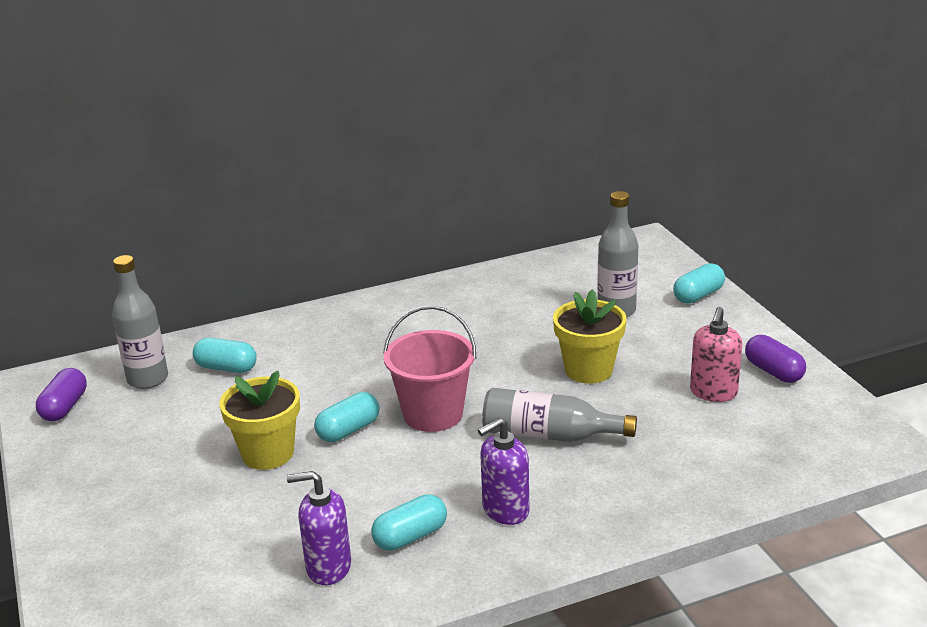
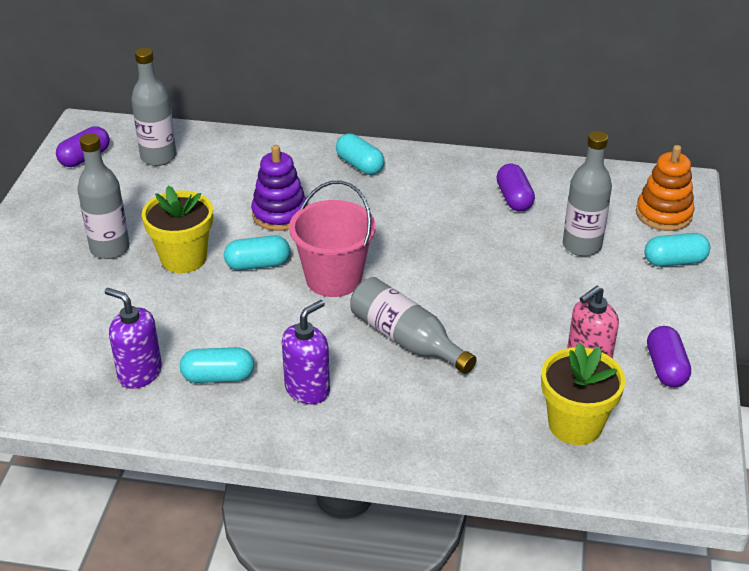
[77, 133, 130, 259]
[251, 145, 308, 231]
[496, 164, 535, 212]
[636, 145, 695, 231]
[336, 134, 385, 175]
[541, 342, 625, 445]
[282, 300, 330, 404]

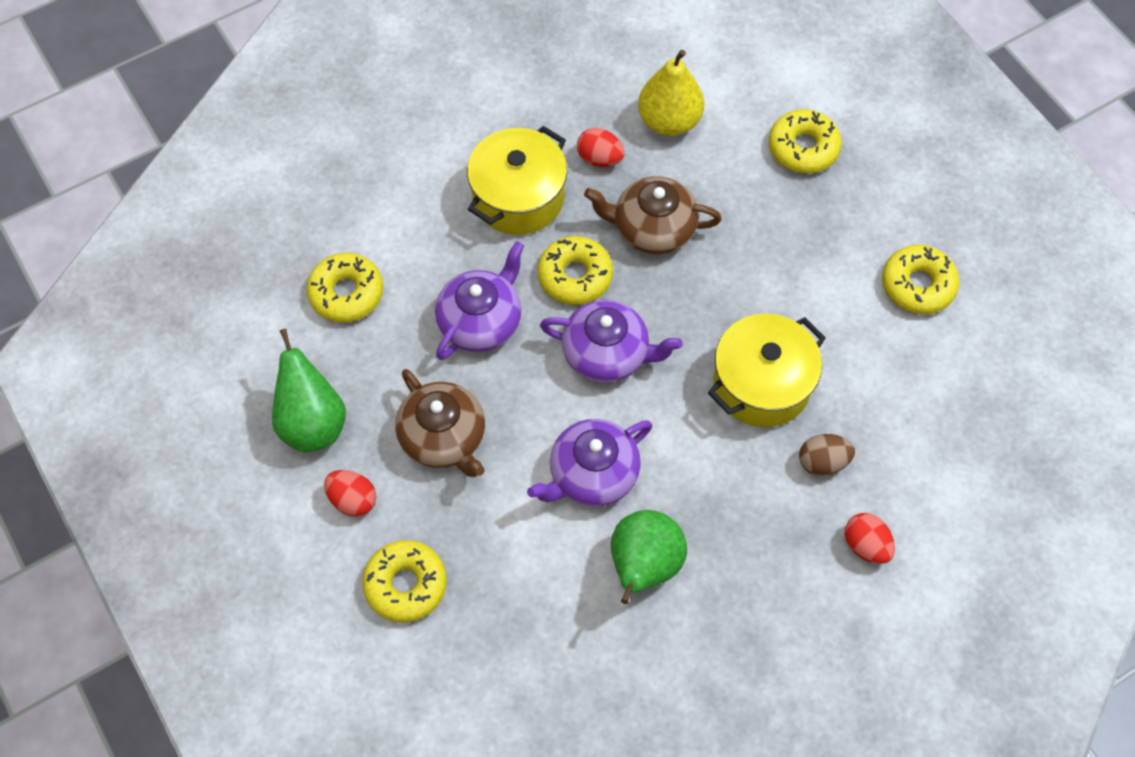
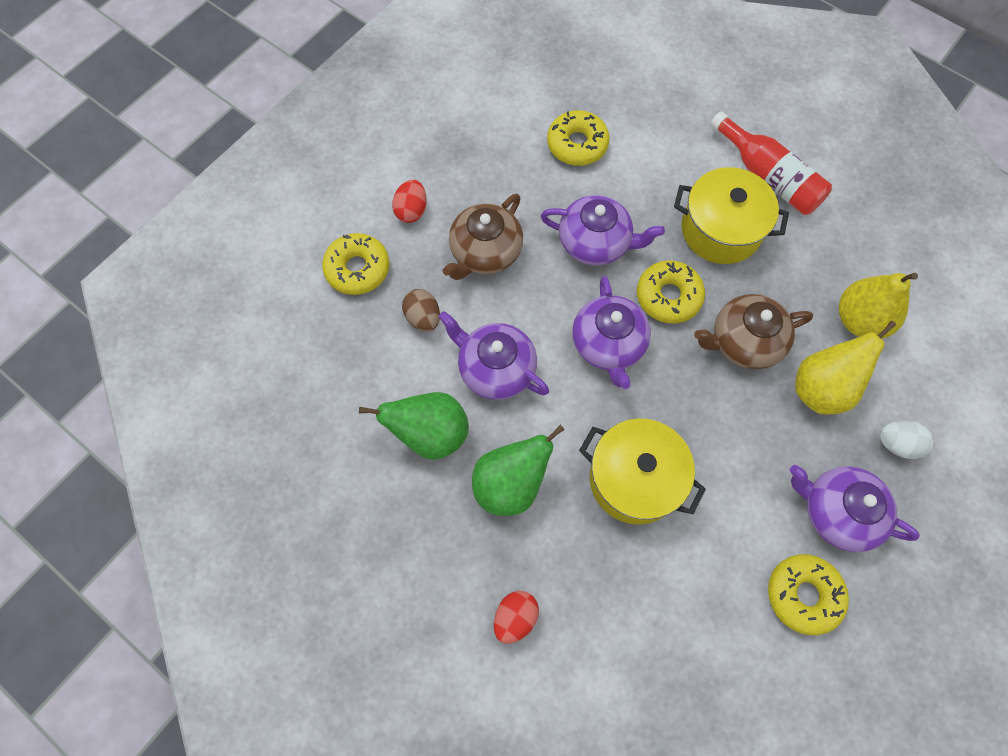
[577, 128, 624, 167] (first image)
[710, 111, 832, 215]
[790, 465, 920, 552]
[795, 321, 896, 415]
[472, 425, 565, 516]
[402, 289, 440, 332]
[880, 421, 933, 459]
[694, 294, 813, 369]

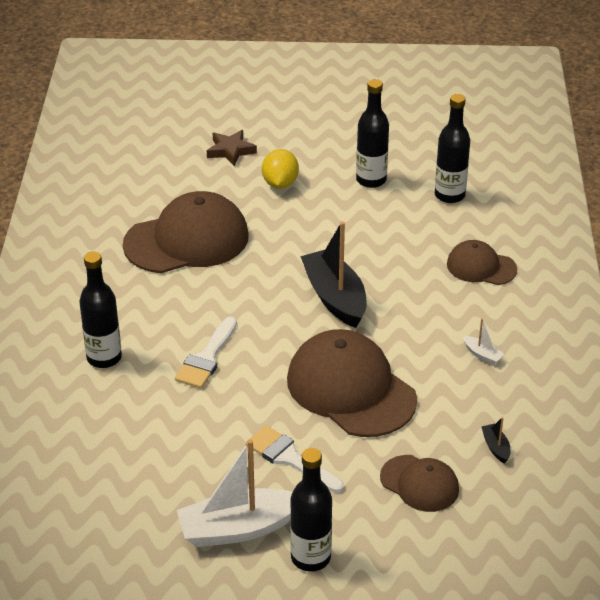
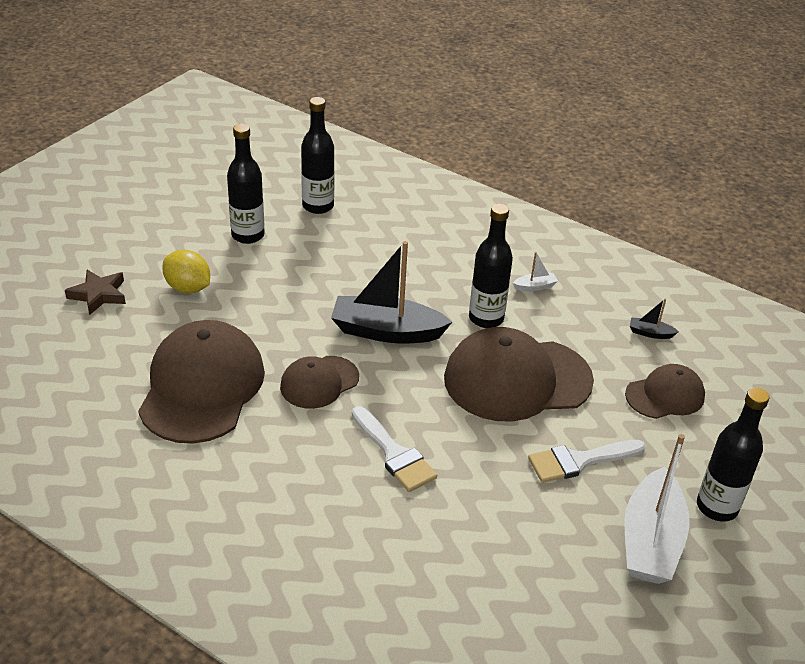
[469, 204, 513, 328]
[280, 356, 359, 409]

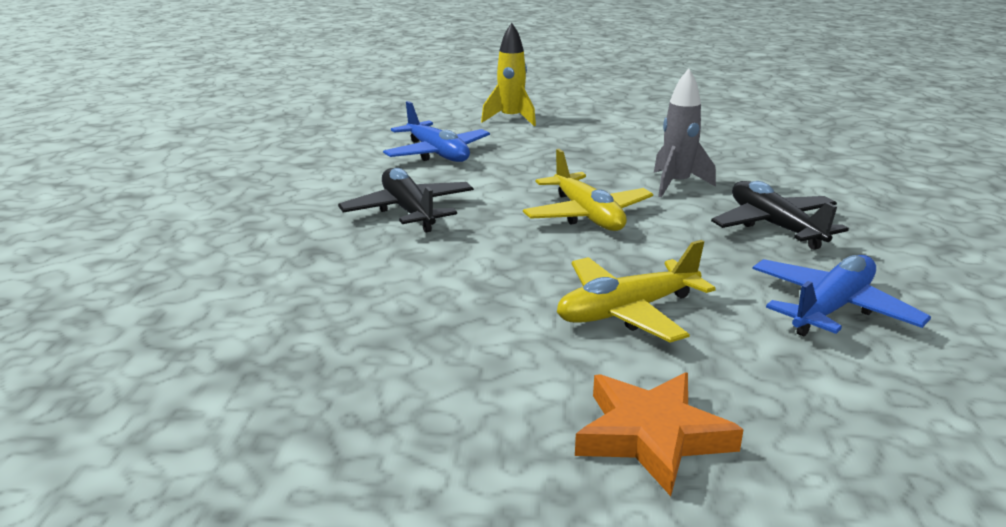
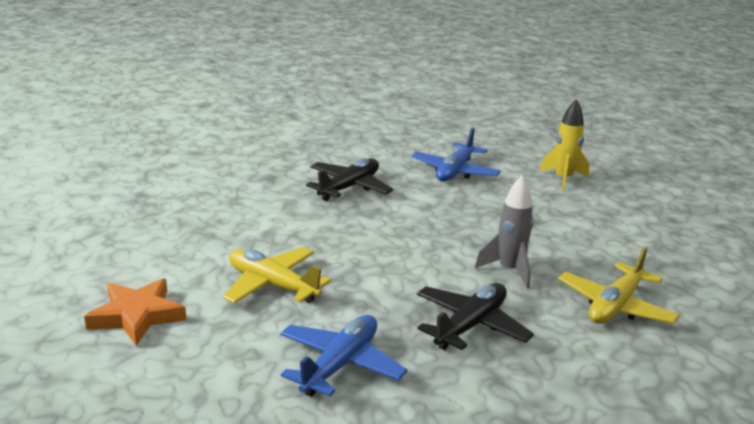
[558, 247, 680, 324]
[280, 315, 407, 397]

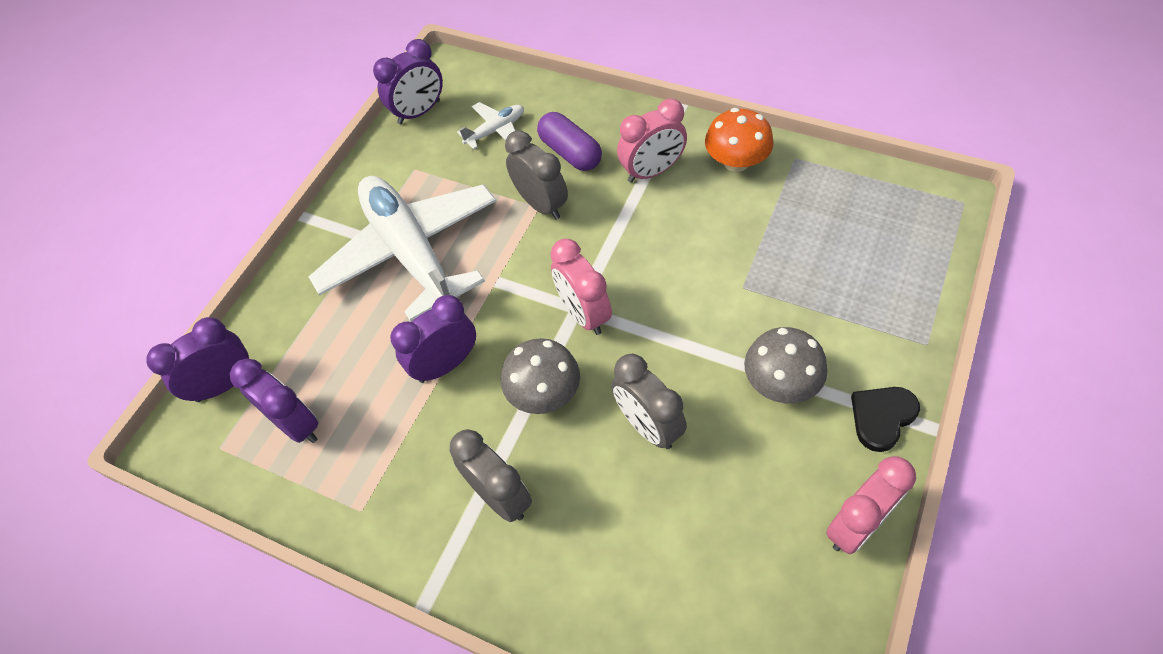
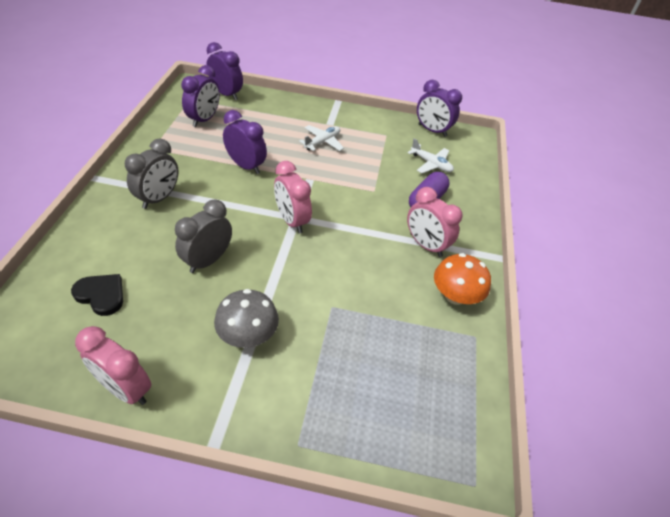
[501, 338, 580, 414] (first image)
[505, 130, 568, 220] (first image)
[71, 274, 123, 316]
[274, 161, 312, 233]
[299, 125, 344, 151]

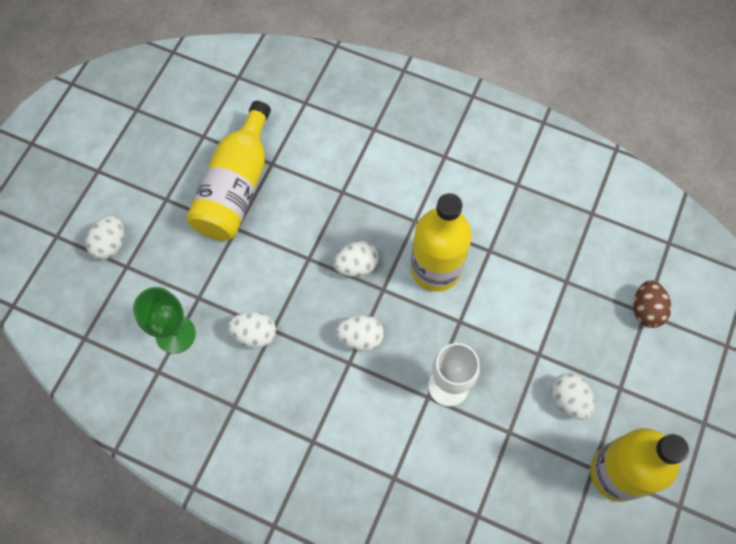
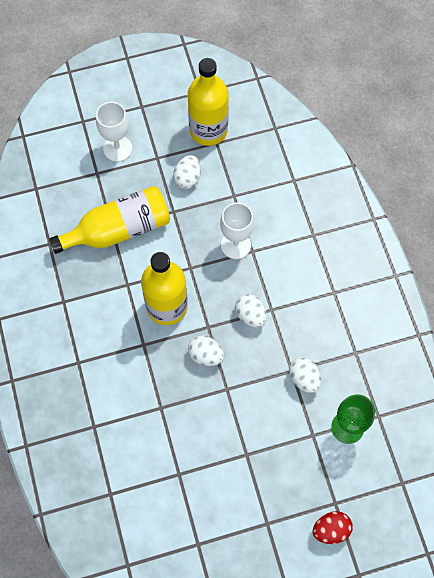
[633, 280, 671, 328] (first image)
[96, 102, 132, 162]
[49, 186, 170, 254]
[312, 511, 353, 544]

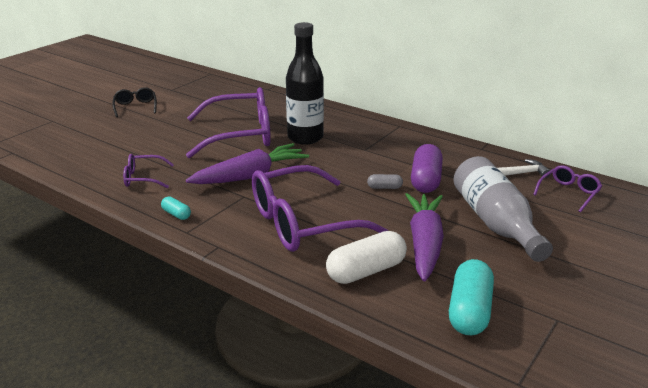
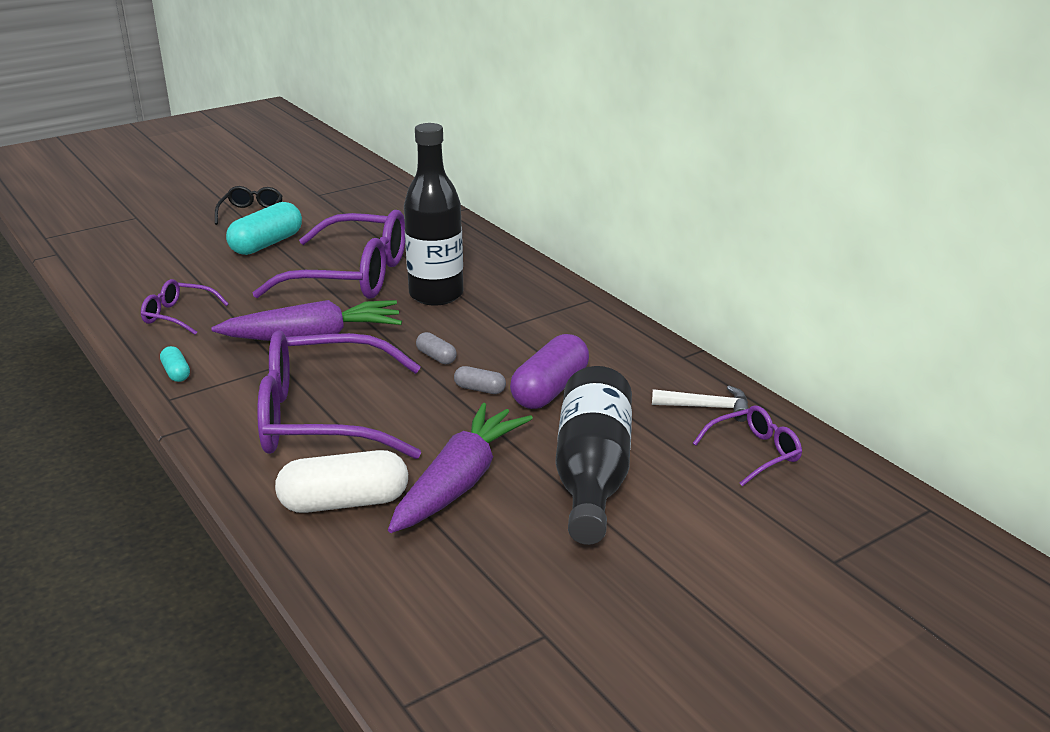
[416, 332, 457, 364]
[226, 202, 302, 255]
[556, 366, 632, 545]

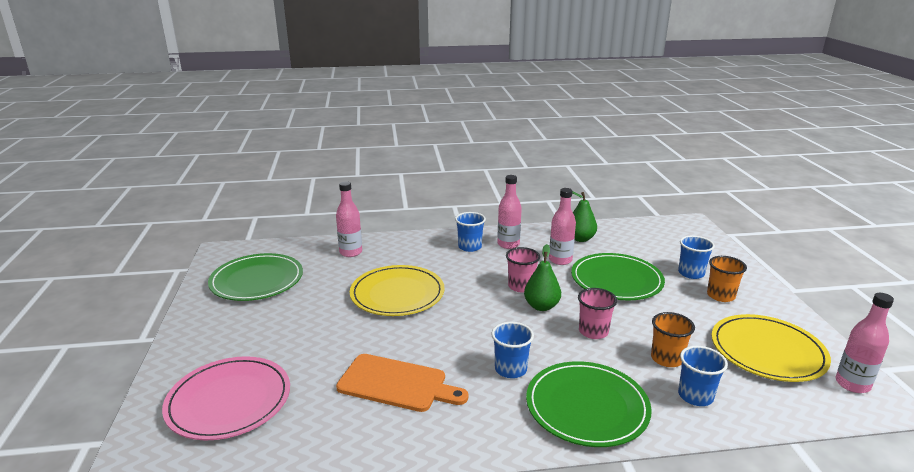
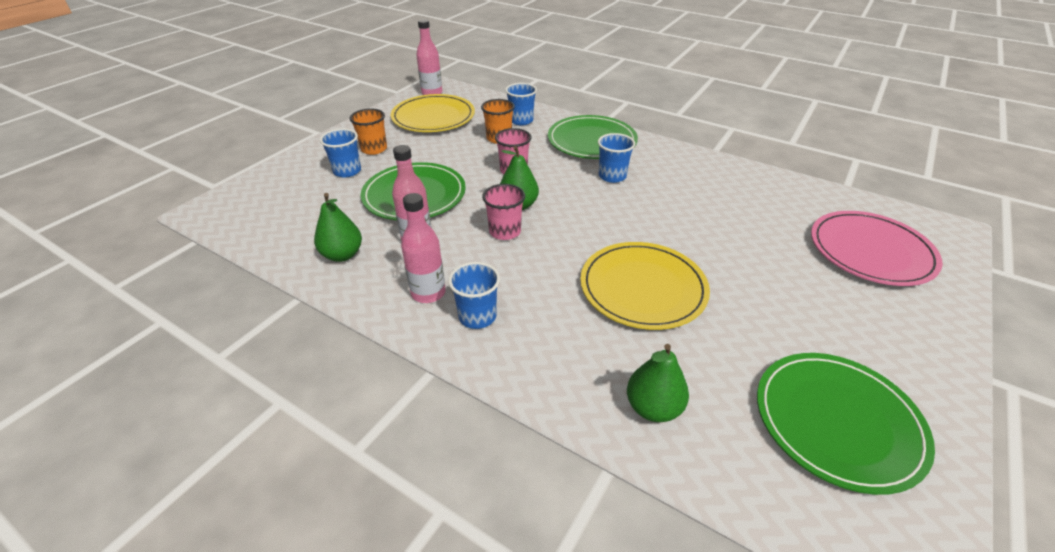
[336, 354, 468, 412] (first image)
[627, 344, 689, 422]

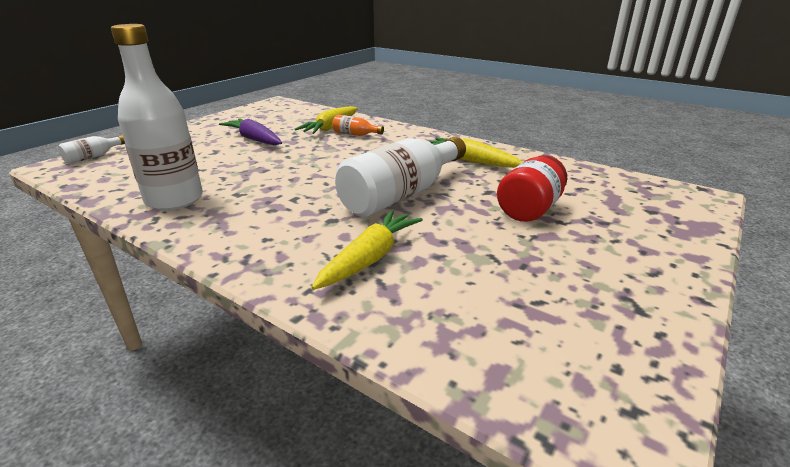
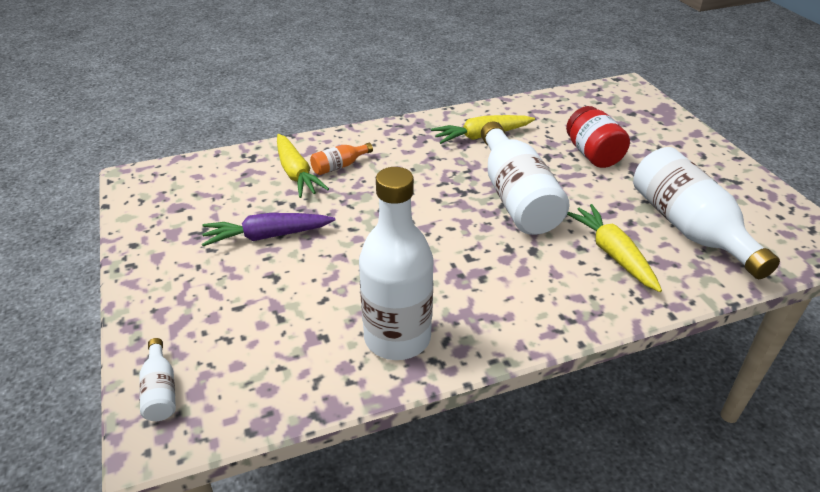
[633, 147, 780, 279]

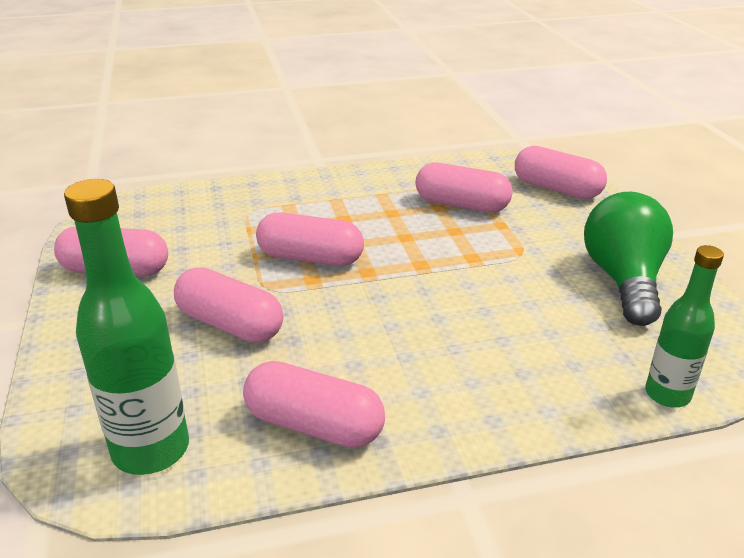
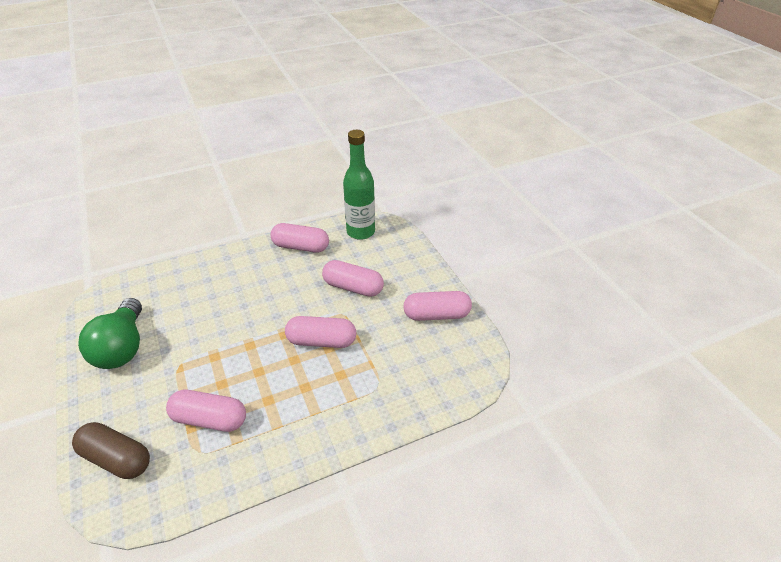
[645, 245, 724, 407] (first image)
[72, 422, 150, 479]

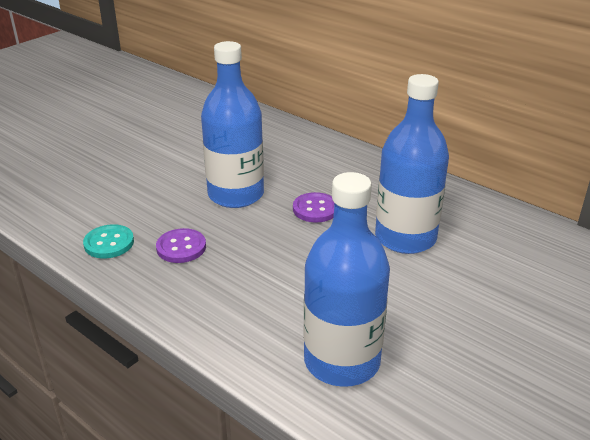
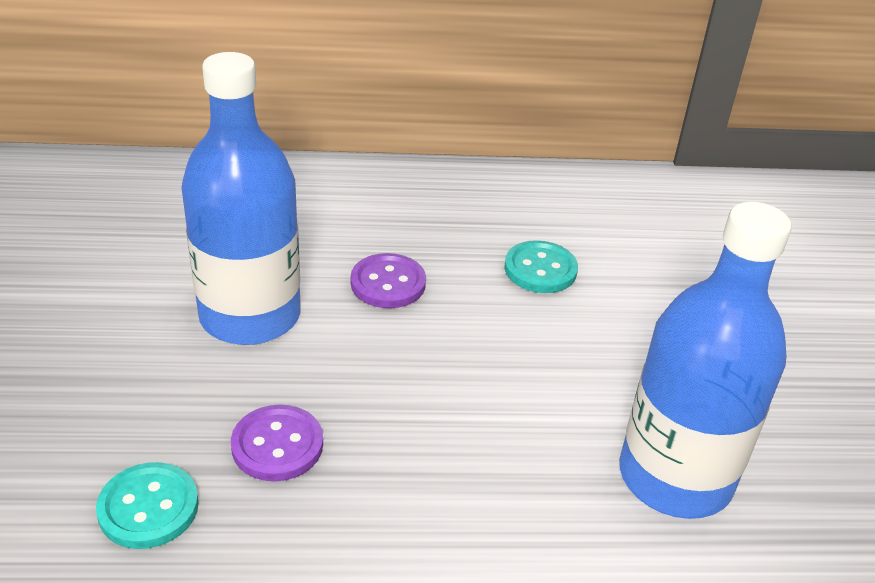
[504, 240, 578, 293]

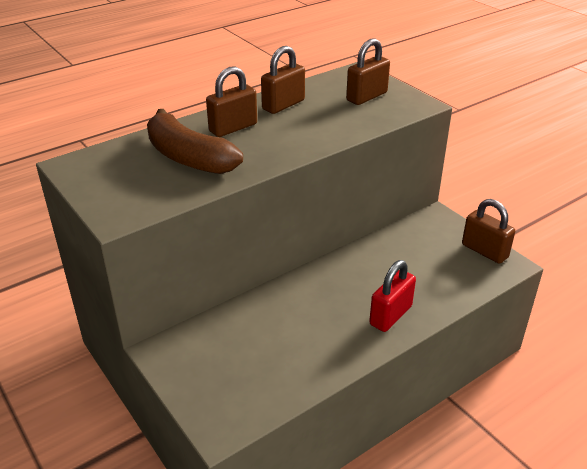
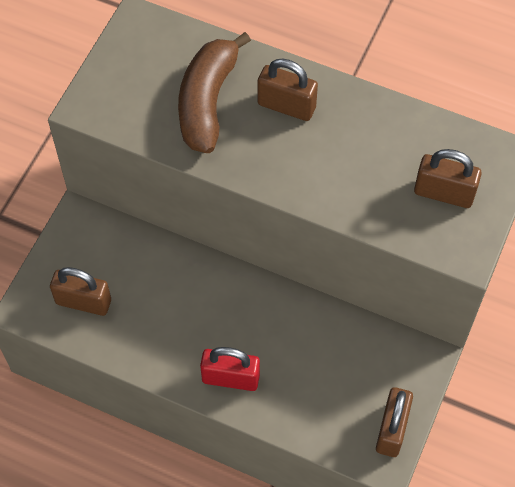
[50, 267, 111, 316]

